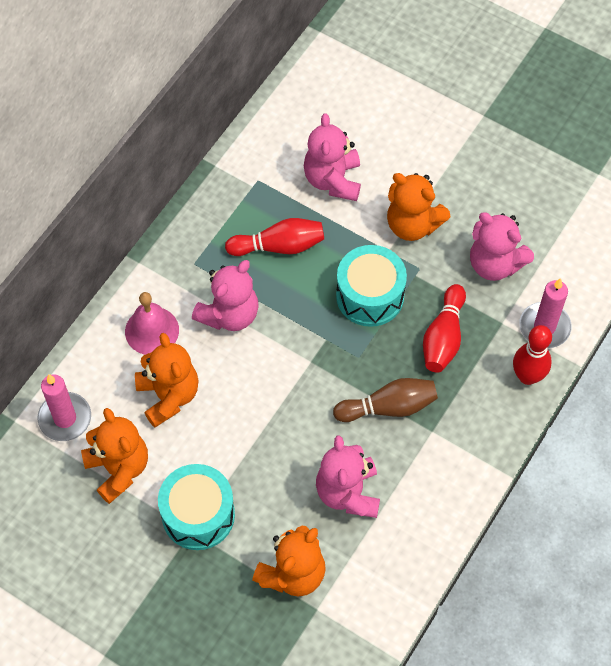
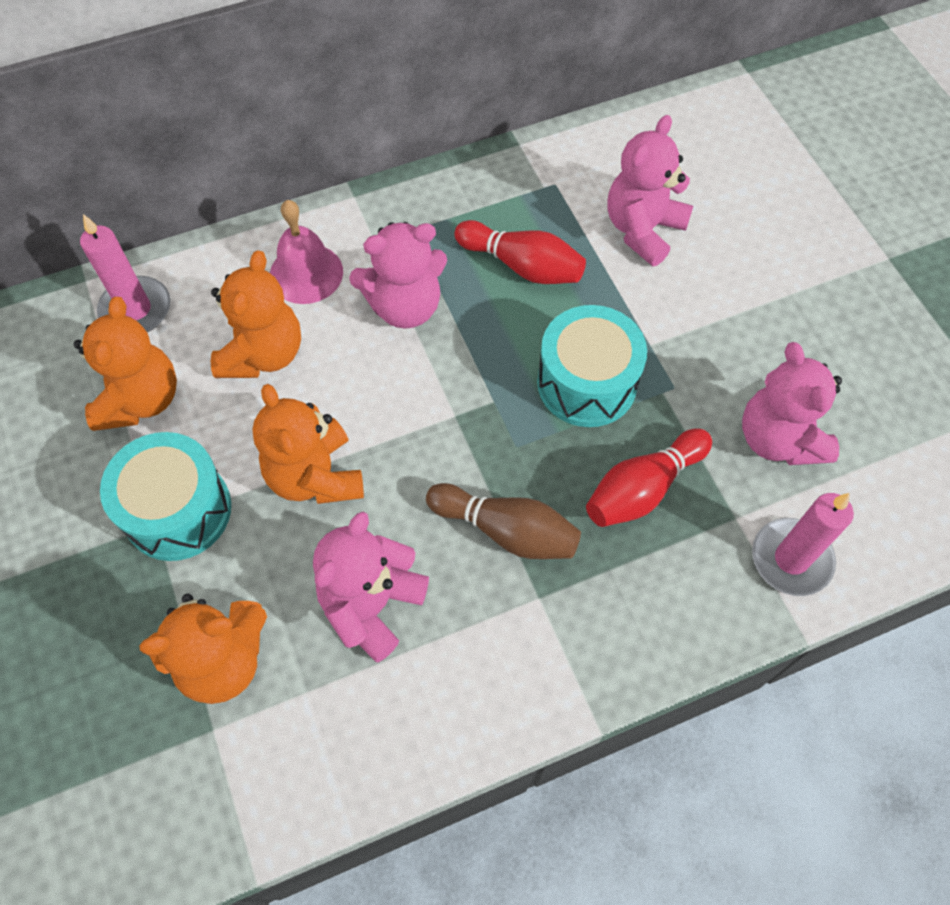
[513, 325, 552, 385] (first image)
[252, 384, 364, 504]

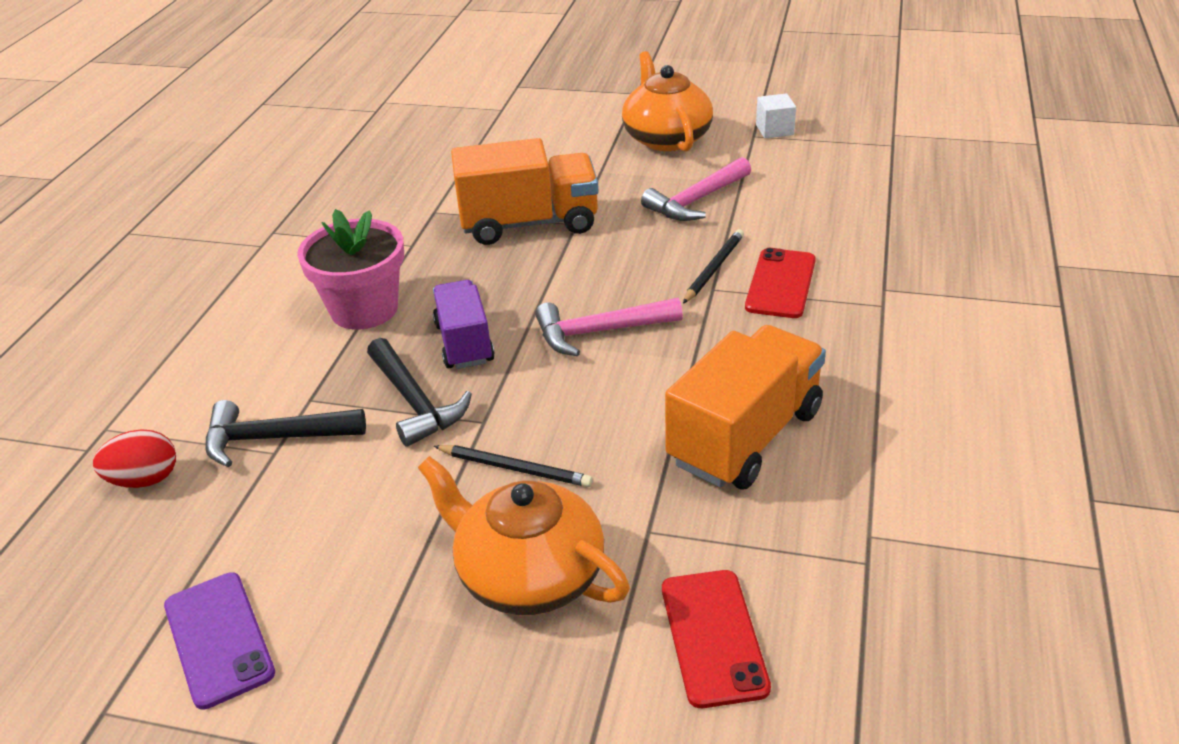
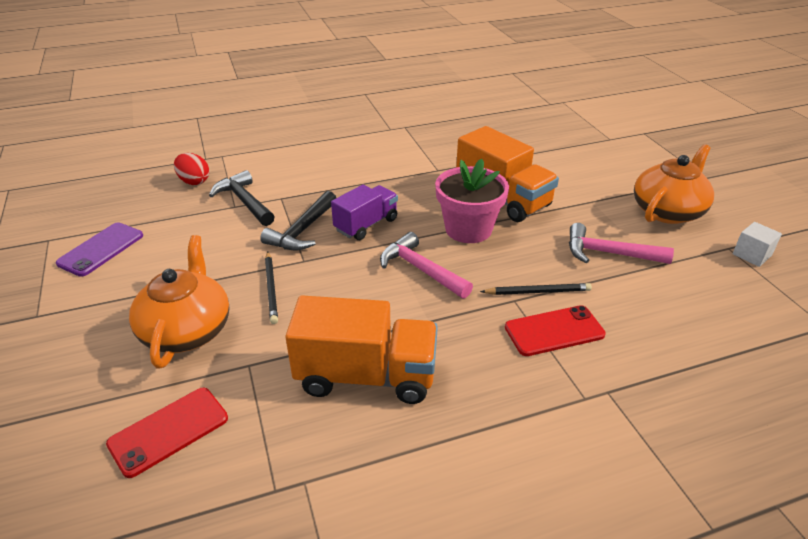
[435, 159, 509, 243]

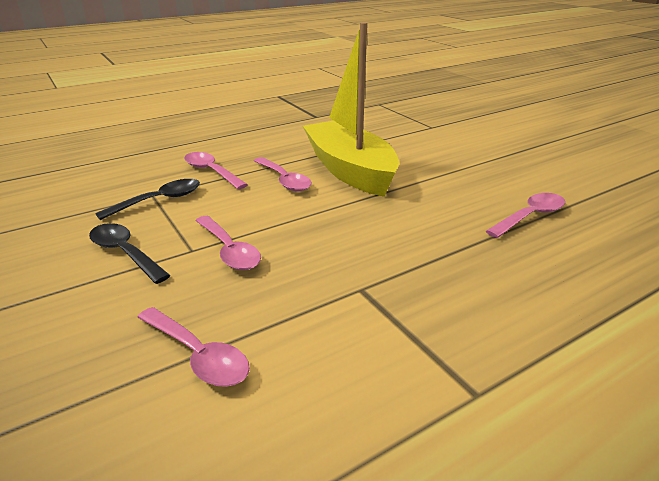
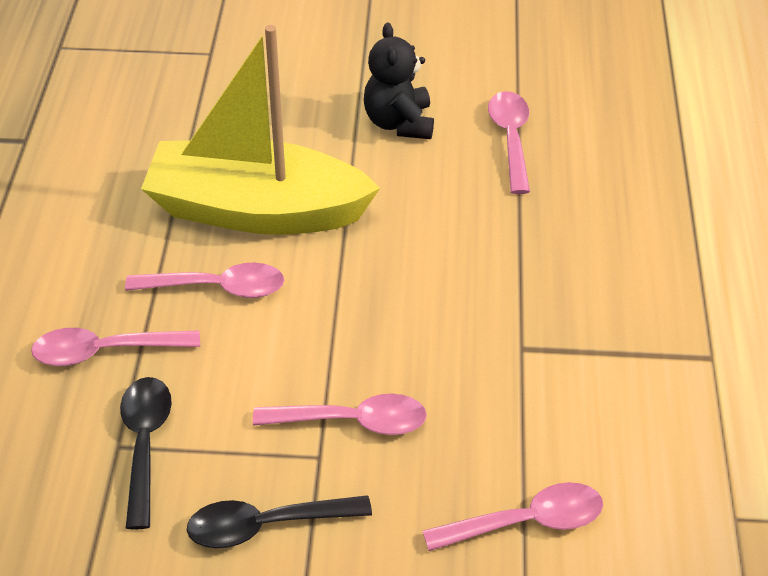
[364, 23, 434, 139]

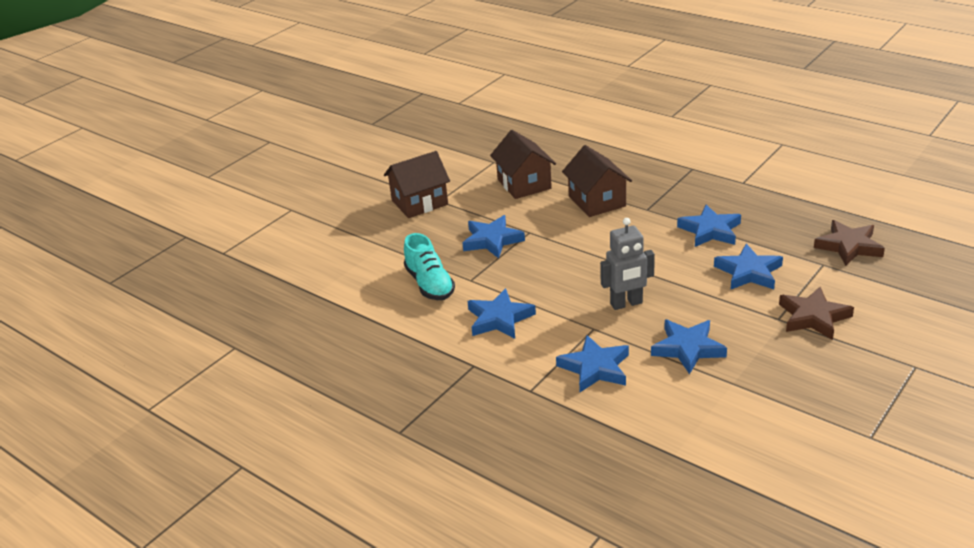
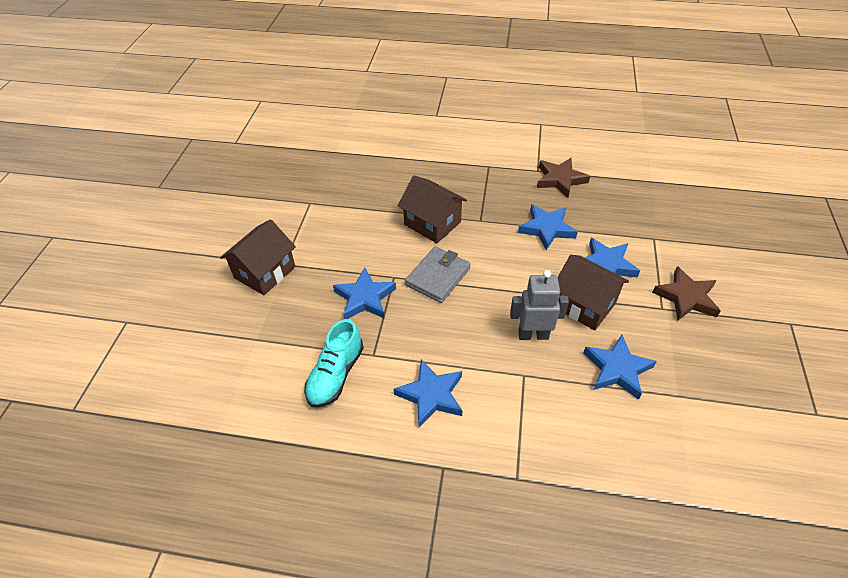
[556, 335, 629, 392] (first image)
[405, 246, 470, 303]
[558, 255, 629, 331]
[537, 158, 590, 198]
[304, 319, 364, 408]
[510, 270, 569, 340]

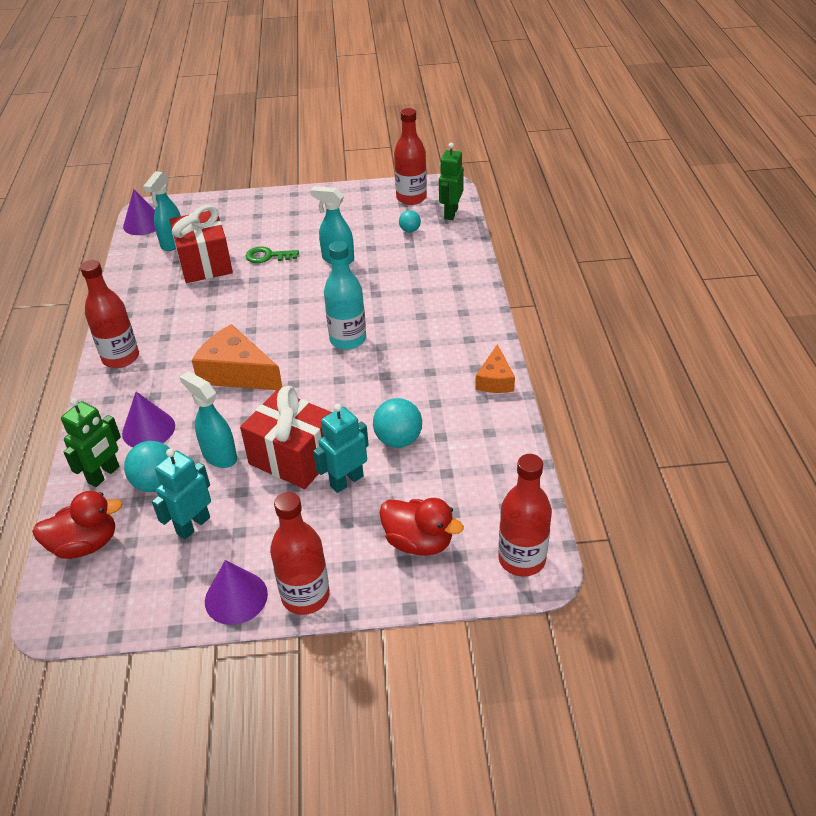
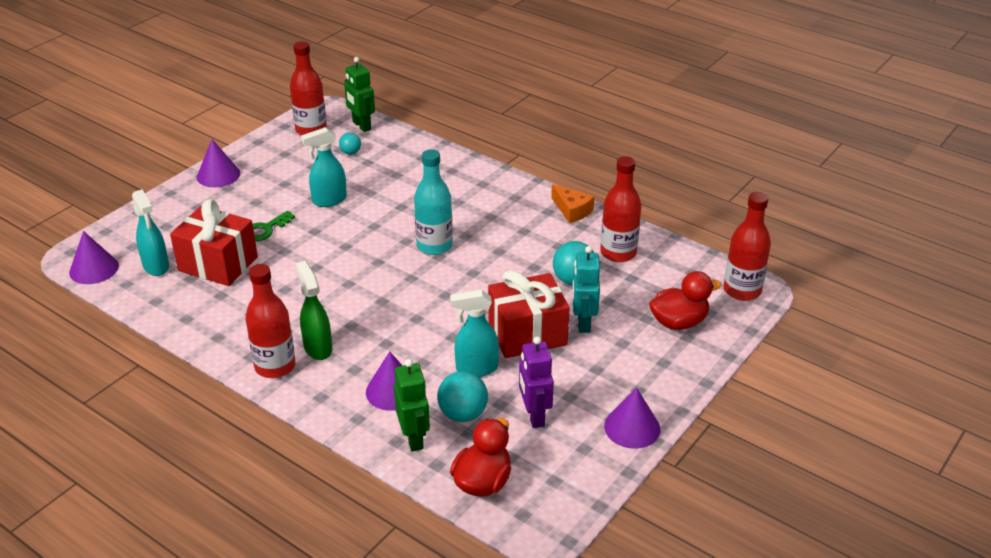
[192, 324, 282, 390] (first image)
[197, 139, 240, 187]
[296, 261, 332, 360]
[600, 156, 641, 262]
[519, 336, 554, 428]

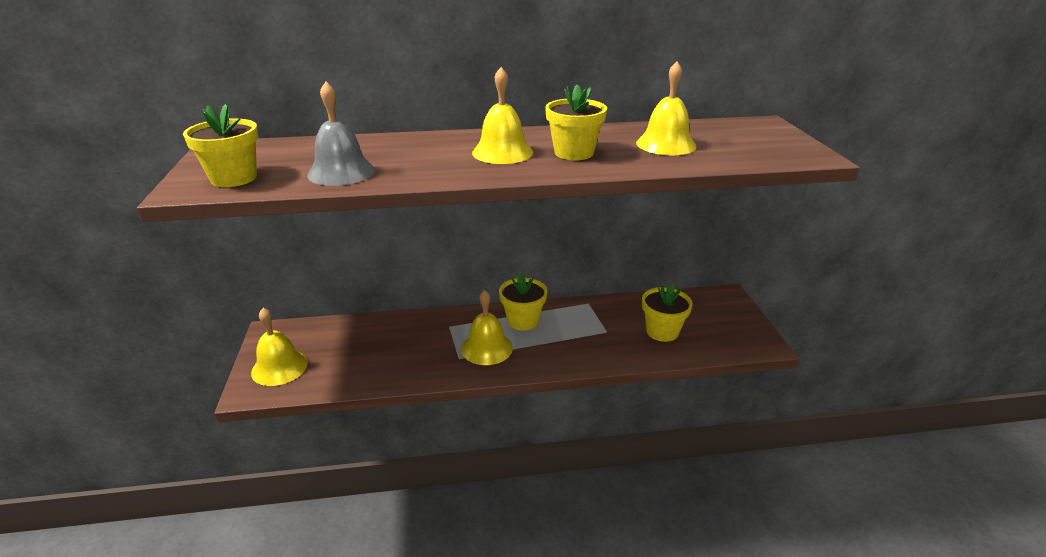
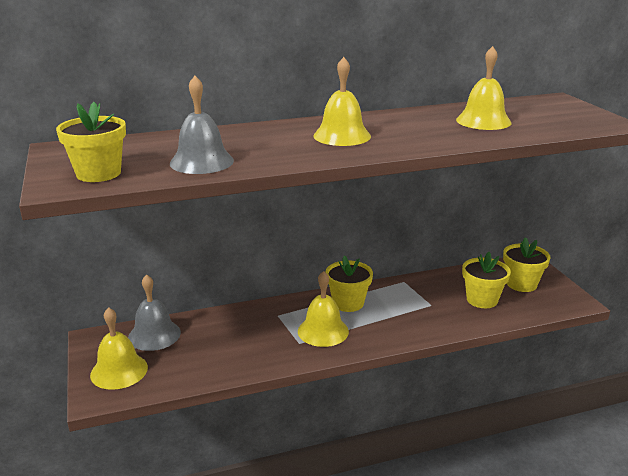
[128, 274, 181, 351]
[503, 237, 551, 292]

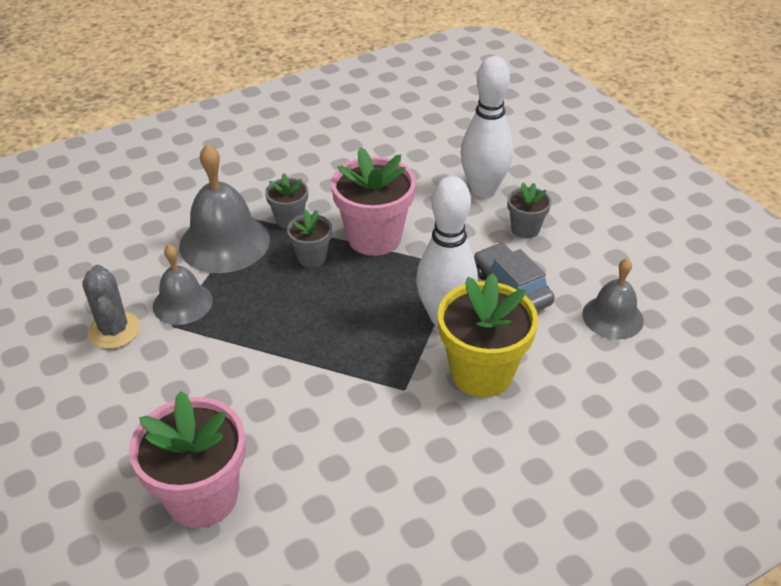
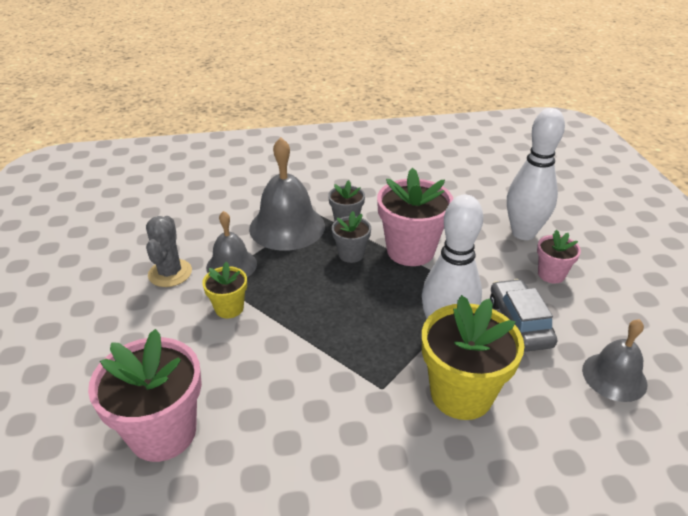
[202, 262, 247, 318]
[537, 230, 581, 283]

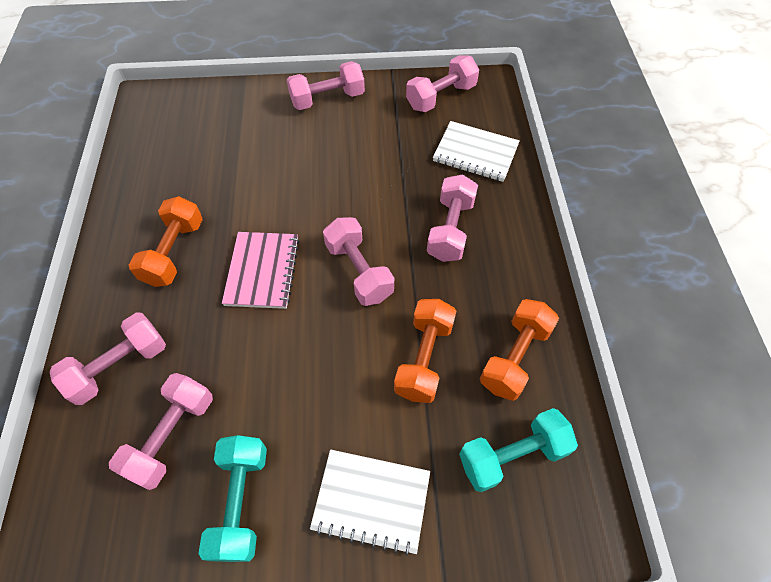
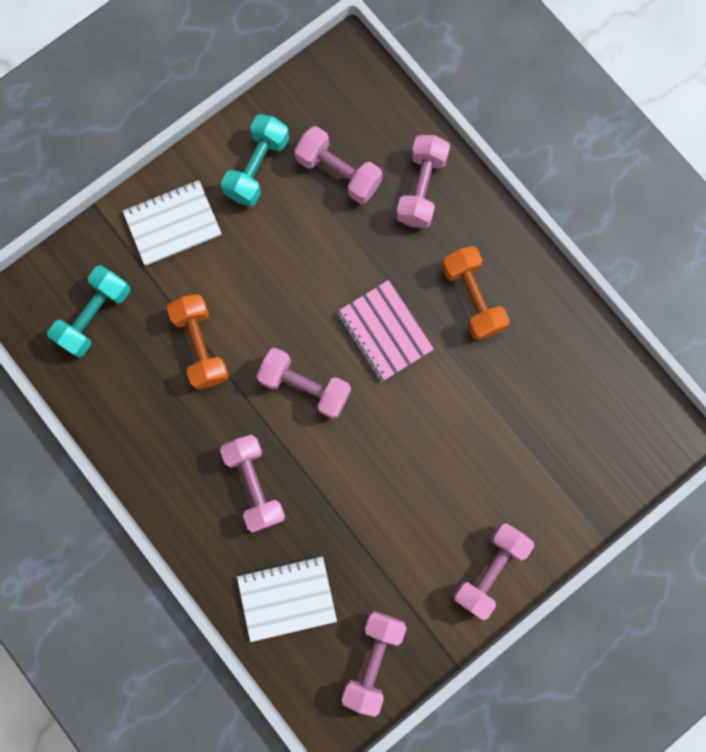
[480, 299, 559, 401] (first image)
[294, 126, 382, 204]
[221, 114, 289, 206]

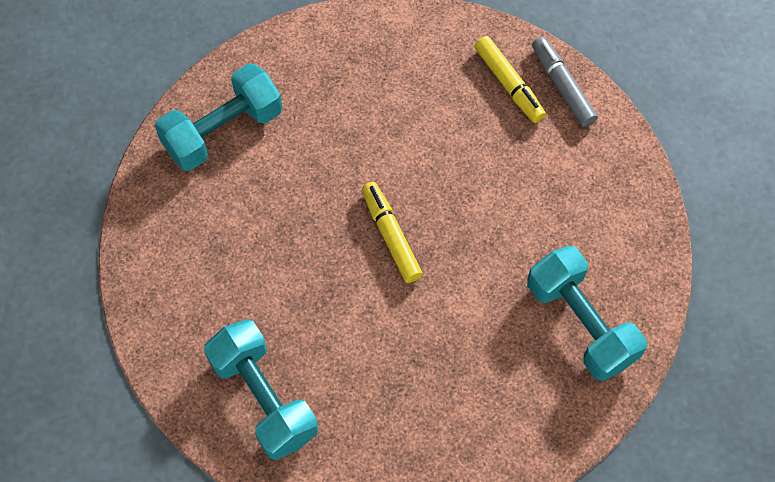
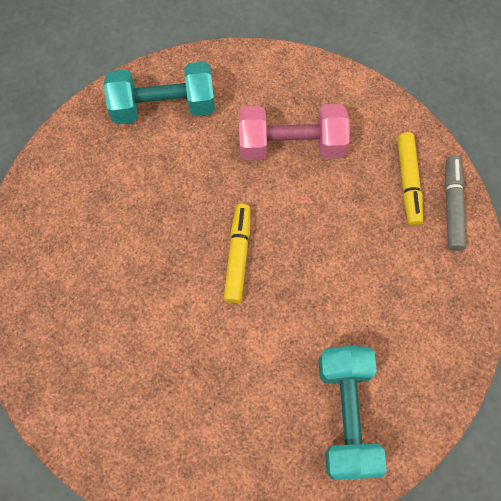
[204, 319, 318, 460] (first image)
[239, 104, 349, 161]

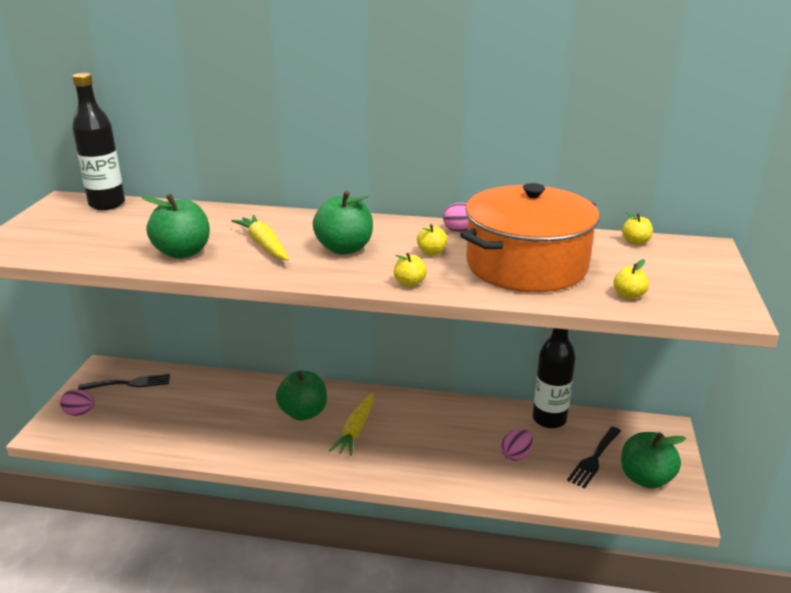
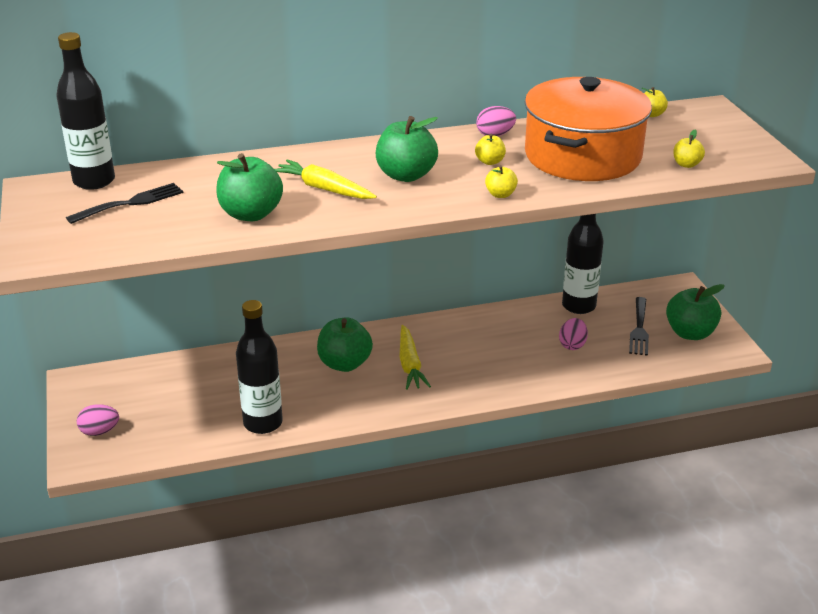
[236, 300, 283, 434]
[66, 183, 184, 224]

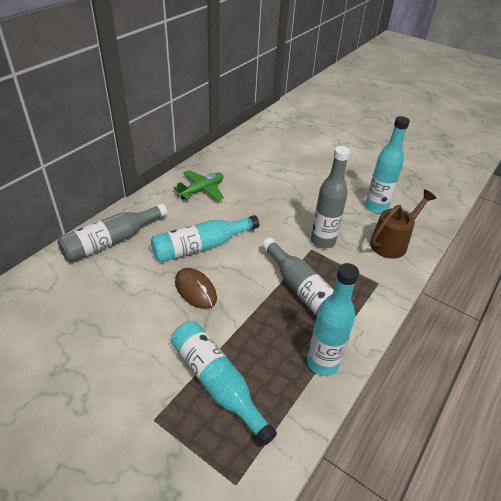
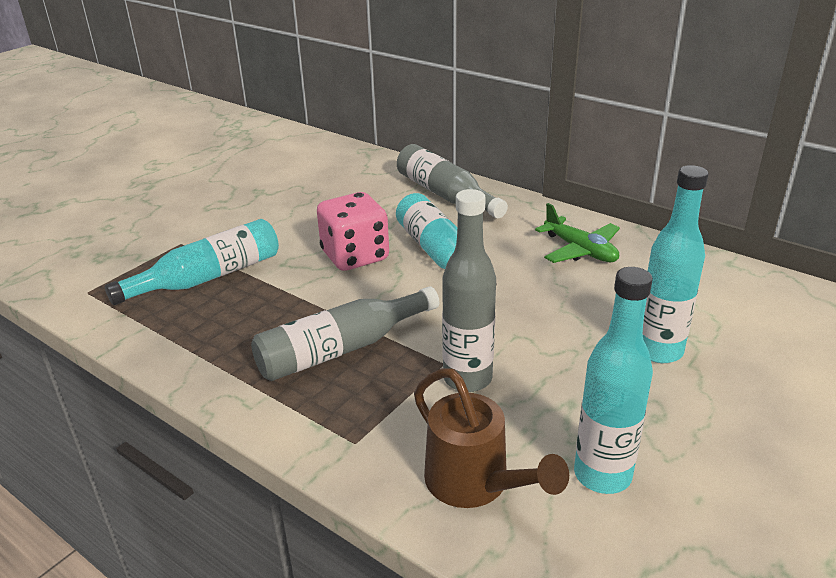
[643, 165, 708, 363]
[317, 192, 389, 271]

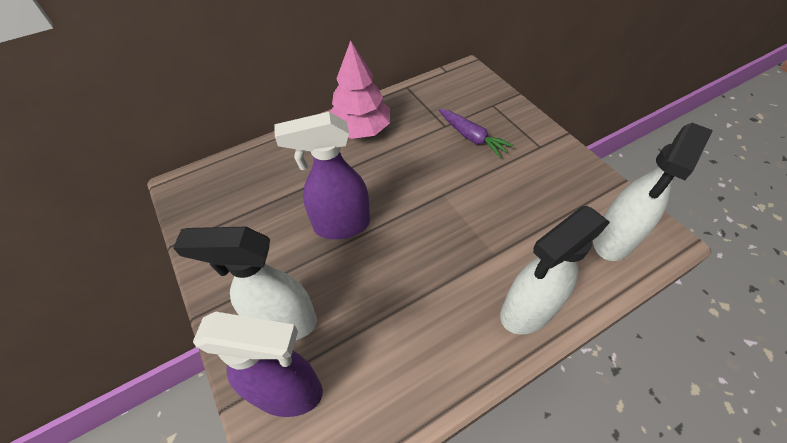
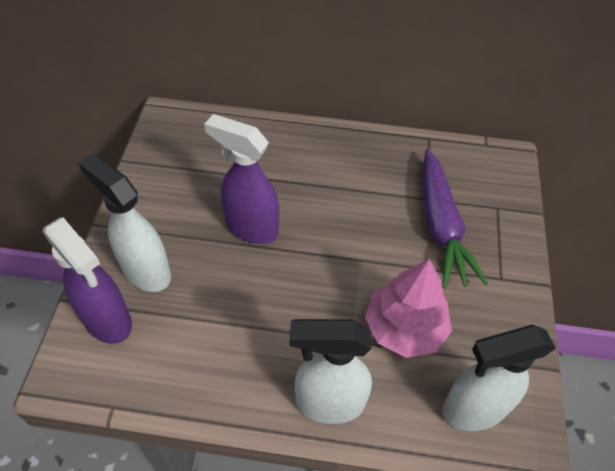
[365, 259, 452, 358]
[423, 149, 488, 288]

